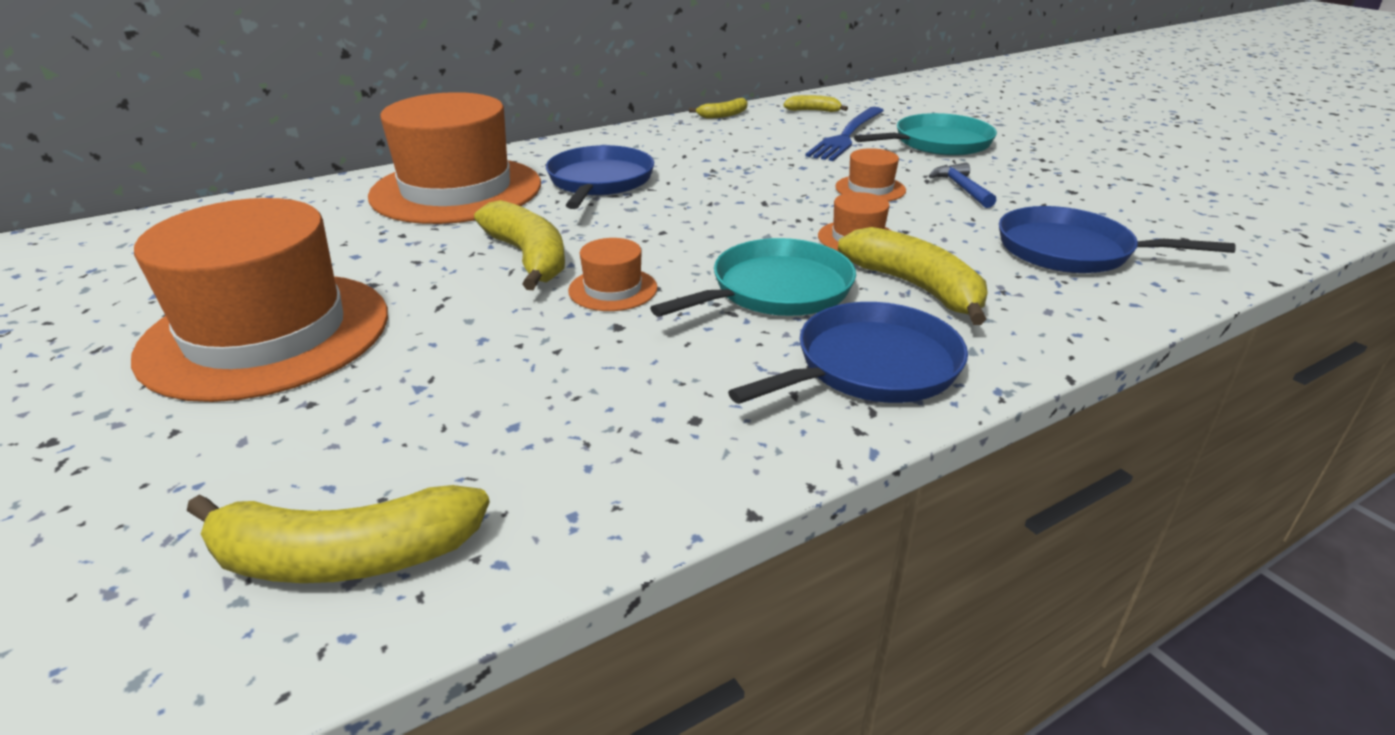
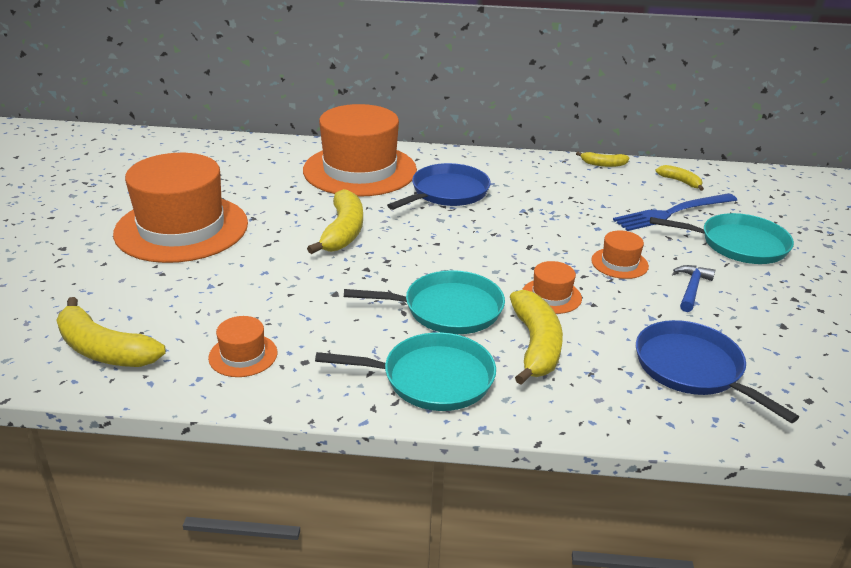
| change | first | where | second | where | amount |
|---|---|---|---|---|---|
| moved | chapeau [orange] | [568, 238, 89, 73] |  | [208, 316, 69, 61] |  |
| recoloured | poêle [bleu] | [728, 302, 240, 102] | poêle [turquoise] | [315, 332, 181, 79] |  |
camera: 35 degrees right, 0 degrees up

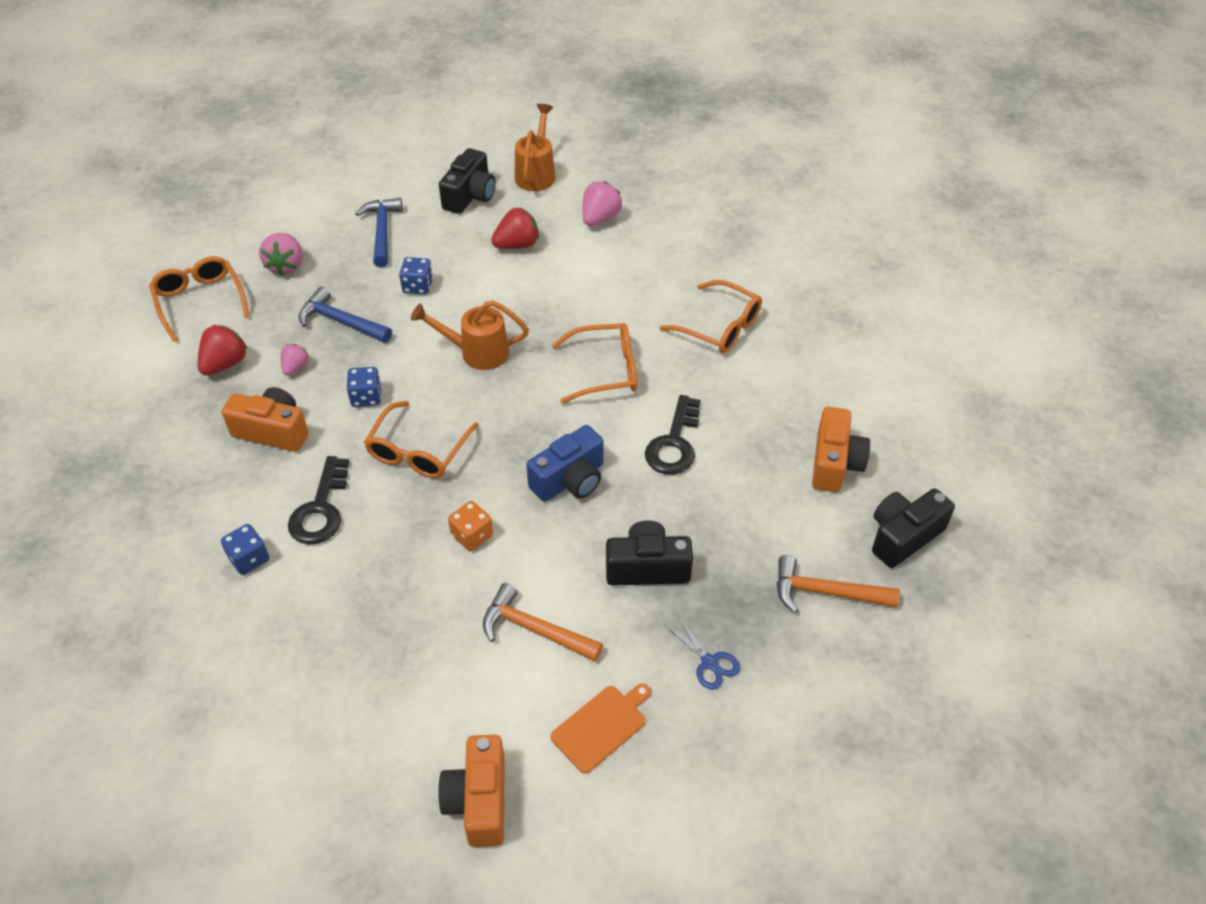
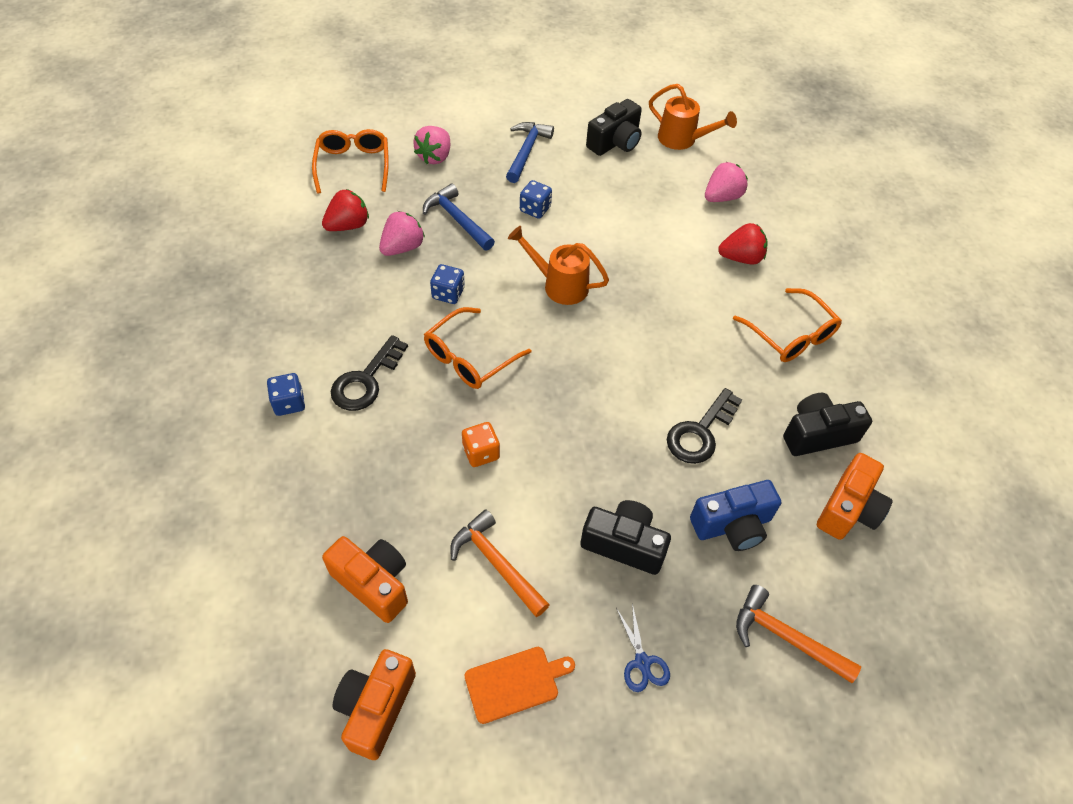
| change | first | where | second | where | amount |
|---|---|---|---|---|---|
| removed | lunettes [orange] | [552, 323, 85, 81] |  |  |  |
| moved | appareil photo [orange] | [222, 387, 87, 65] |  | [322, 536, 86, 87] |  |
| moved | fraise [rouge] | [491, 208, 48, 41] |  | [718, 223, 50, 41] |  |
| moved | appareil photo [bleu] | [526, 425, 78, 77] |  | [690, 480, 91, 71] |  |
| moved | appareil photo [noir] | [872, 488, 83, 80] |  | [783, 393, 89, 63] |  |
| turned | arrosoir [orange] | [515, 104, 40, 87] |  | [649, 84, 88, 66] | 90 degrees clockwise |
| resized | fraise [rose] | [281, 344, 28, 31] |  | [379, 211, 46, 45] | x1.63 |
camera: 20 degrees right, 5 degrees up

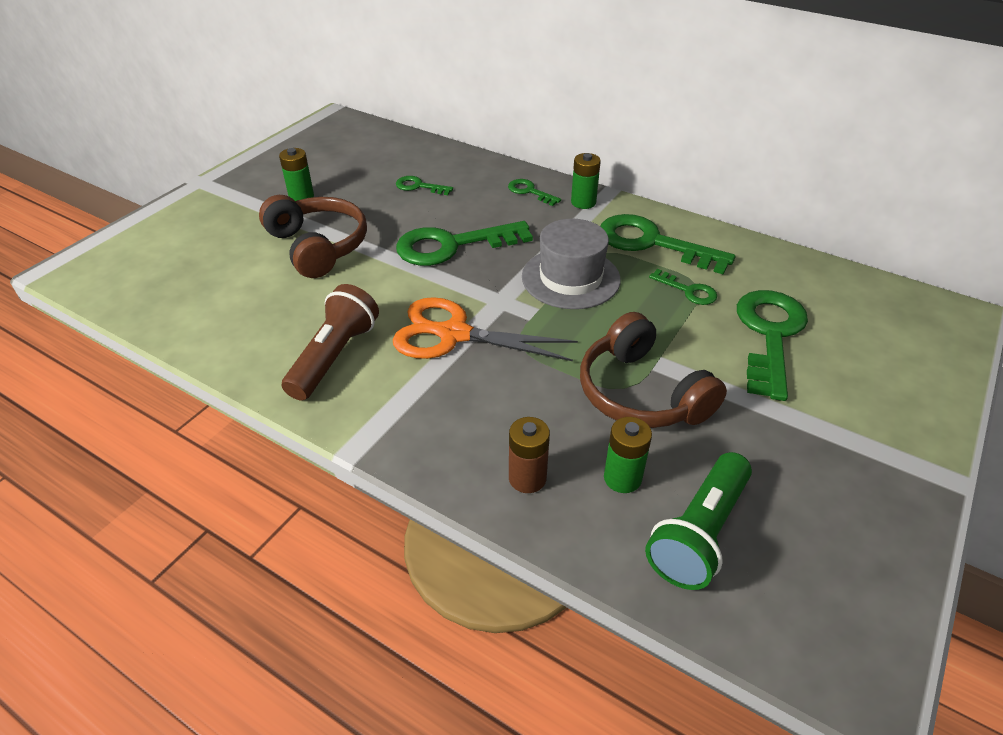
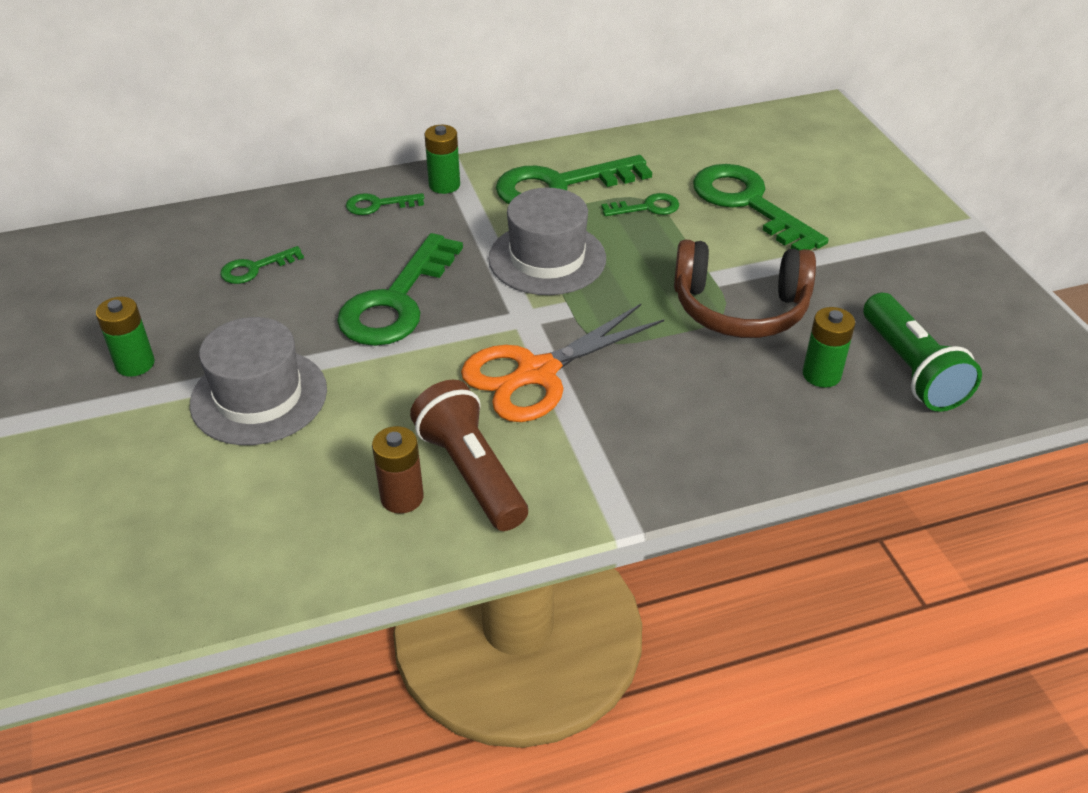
| change | first | where | second | where | amount |
|---|---|---|---|---|---|
| moved | pile [marron] | [509, 417, 41, 76] |  | [372, 426, 52, 88] |  |
| replaced | casque audio [marron] | [259, 195, 108, 83] | chapeau [gris] | [190, 317, 137, 128] |  |
camera: 50 degrees left, 0 degrees up

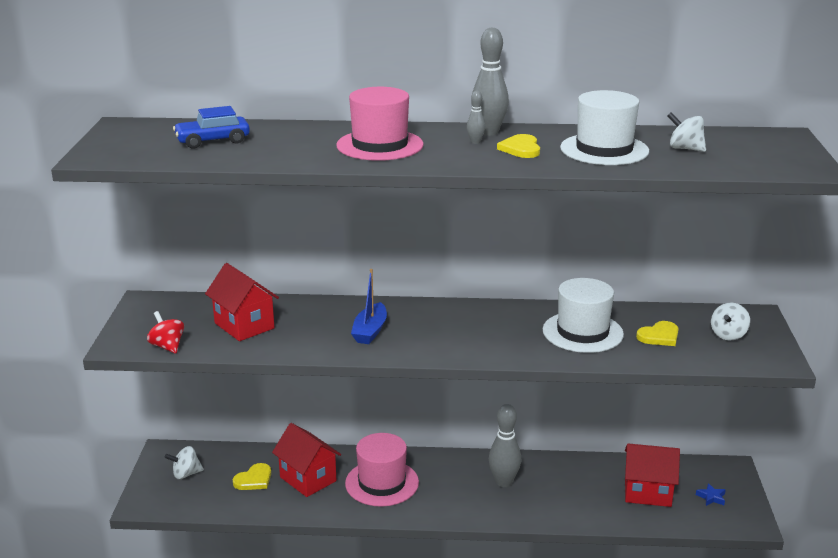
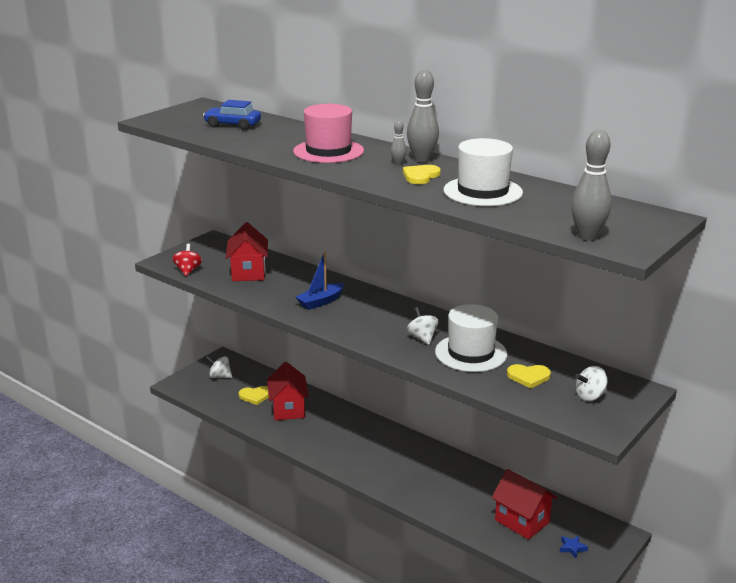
| change | first | where | second | where | amount |
|---|---|---|---|---|---|
| removed | chapeau [rose] | [345, 433, 74, 74] |  |  |  |
| moved | quille [gris] | [489, 404, 32, 83] |  | [571, 130, 41, 111] |  |
| moved | toupie [blanc] | [667, 113, 39, 39] |  | [407, 307, 31, 38] |  |
camera: 35 degrees right, 0 degrees up

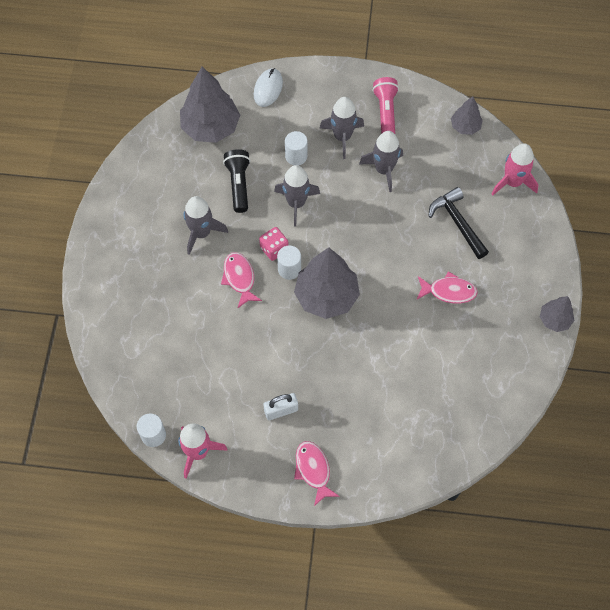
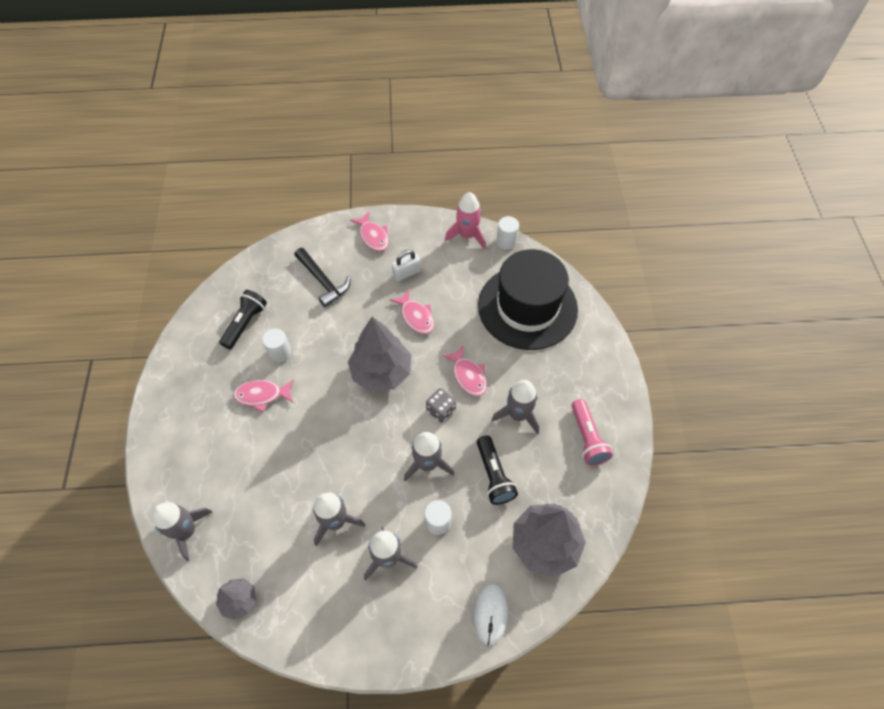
| change | first | where | second | where | amount |
|---|---|---|---|---|---|
| removed | arbre [gris] | [540, 296, 35, 36] |  |  |  |
| added |  |  | lampe de poche [noir] | [219, 290, 48, 59] |  |
| added |  |  | poisson [rose] | [390, 290, 44, 44] |  |
| added |  |  | chapeau [noir] | [478, 249, 100, 101] |  |
| moved | cylindre [blanc] | [277, 246, 24, 34] |  | [262, 329, 29, 34] |  |
| moved | lampe de poche [rose] | [372, 77, 27, 57] |  | [571, 399, 42, 66] |  |
| moved | marteau [noir] | [428, 187, 61, 72] |  | [295, 248, 56, 59] |  |
| recoloured | dé [rose] | [259, 227, 30, 34] | dé [gris] | [426, 388, 30, 35] |  |
| recoloured | fusée [rose] | [492, 143, 47, 52] | fusée [gris] | [152, 502, 61, 59] |  |
camera: 170 degrees right, 5 degrees down

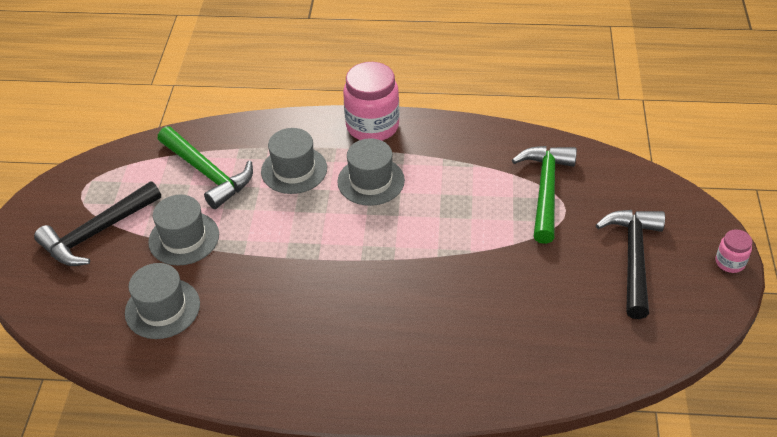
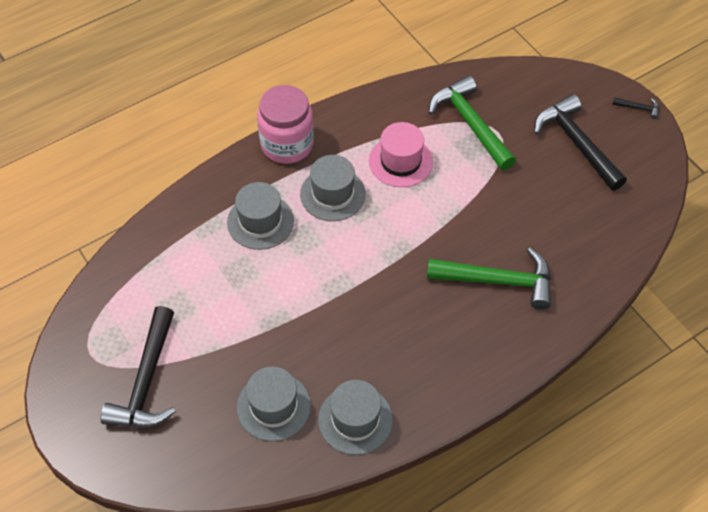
| change | first | where | second | where | amount |
|---|---|---|---|---|---|
| added |  |  | chapeau [rose] | [369, 122, 64, 65] |  |
| moved | chapeau [gris] | [148, 195, 71, 71] |  | [318, 380, 75, 75] |  |
| moved | marteau [vert] | [158, 126, 95, 83] |  | [427, 248, 124, 62] |  |
| replaced | bocal [rose] | [716, 229, 36, 44] | marteau [noir] | [613, 97, 46, 22] |  |
camera: 40 degrees left, 10 degrees up

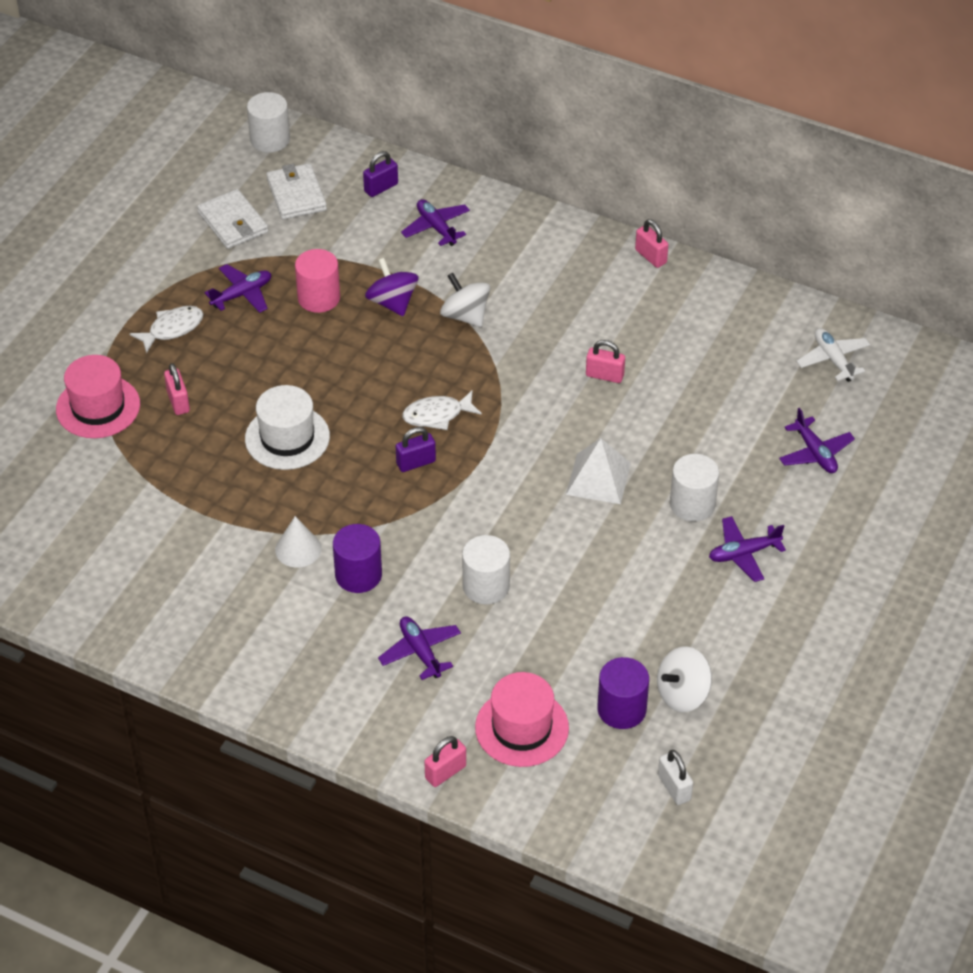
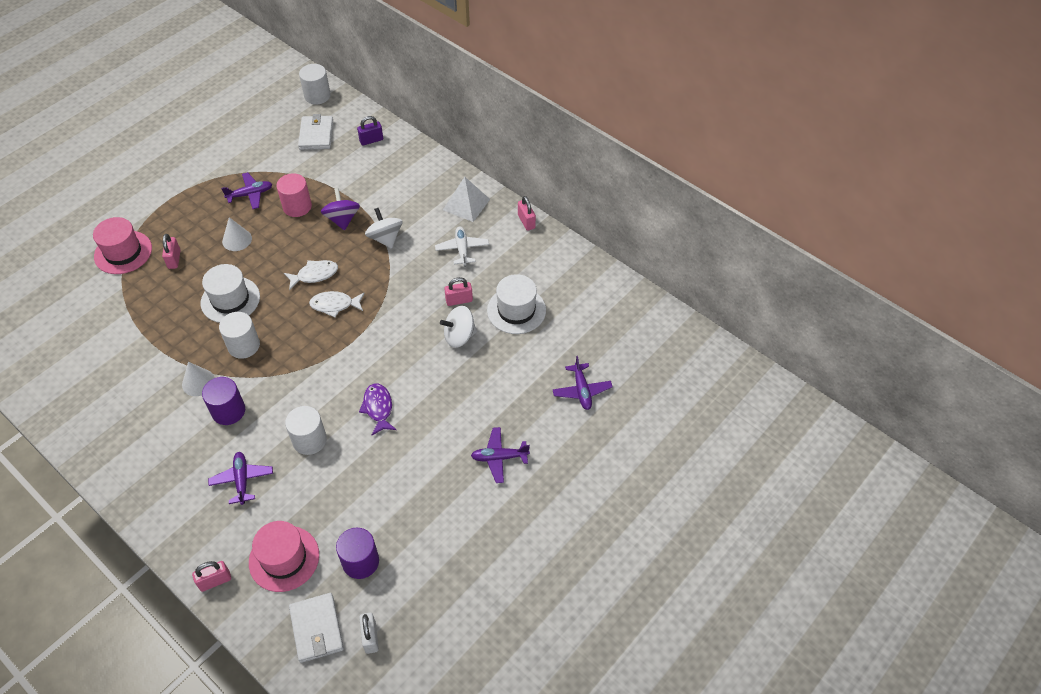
| change | first | where | second | where | amount |
|---|---|---|---|---|---|
| removed | cadenas [violet] | [396, 427, 40, 45] |  |  |  |
| removed | avion [violet] | [401, 199, 69, 47] |  |  |  |
| added |  |  | cône [blanc] | [222, 217, 30, 34] |  |
| added |  |  | poisson [violet] | [359, 383, 38, 52] |  |
| added |  |  | chapeau [blanc] | [487, 274, 59, 60] |  |
| moved | poisson [blanc] | [130, 306, 73, 48] |  | [284, 260, 54, 30] |  |
| moved | portefeuille [blanc] | [197, 189, 71, 60] |  | [289, 593, 55, 70] |  |
| moved | pyramide [blanc] | [566, 438, 65, 66] |  | [443, 177, 47, 45] |  |
| moved | toupie [blanc] | [657, 646, 55, 66] |  | [440, 306, 37, 42] |  |
| moved | cylindre [blanc] | [670, 454, 49, 67] |  | [219, 312, 41, 47] |  |
| moved | avion [blanc] | [796, 328, 74, 54] |  | [435, 226, 54, 40] |  |
| turned | cadenas [rose] | [586, 340, 39, 43] |  | [445, 277, 28, 29] | 45 degrees counterclockwise |
camera: 15 degrees right, 5 degrees up

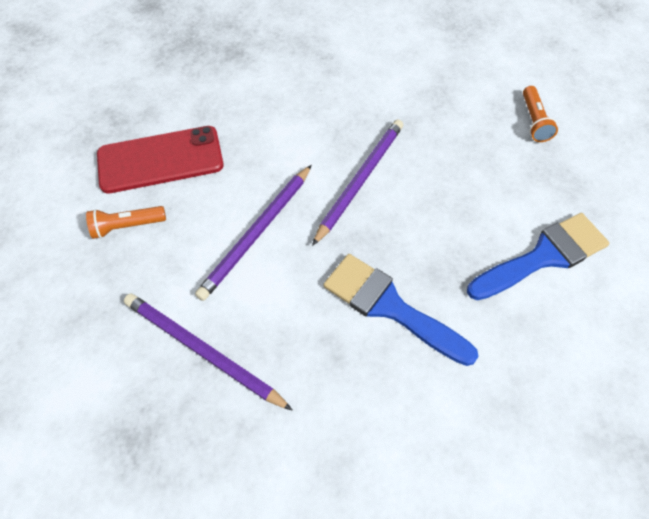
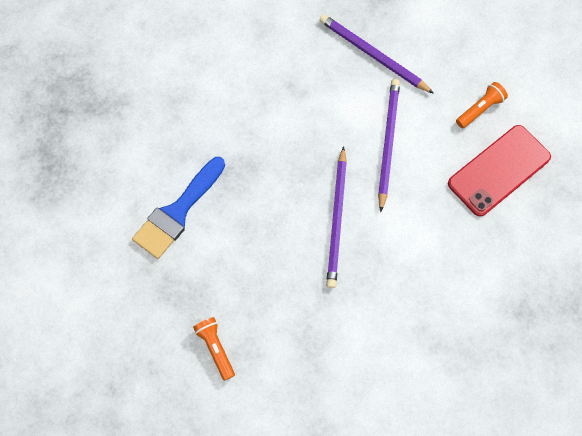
| change | first | where | second | where | amount |
|---|---|---|---|---|---|
| removed | pinceau [bleu] | [324, 254, 155, 112] |  |  |  |
| turned | crayon [violet] | [124, 293, 169, 118] |  | [320, 14, 114, 80] | 150 degrees counterclockwise |
camera: 155 degrees right, 10 degrees up

